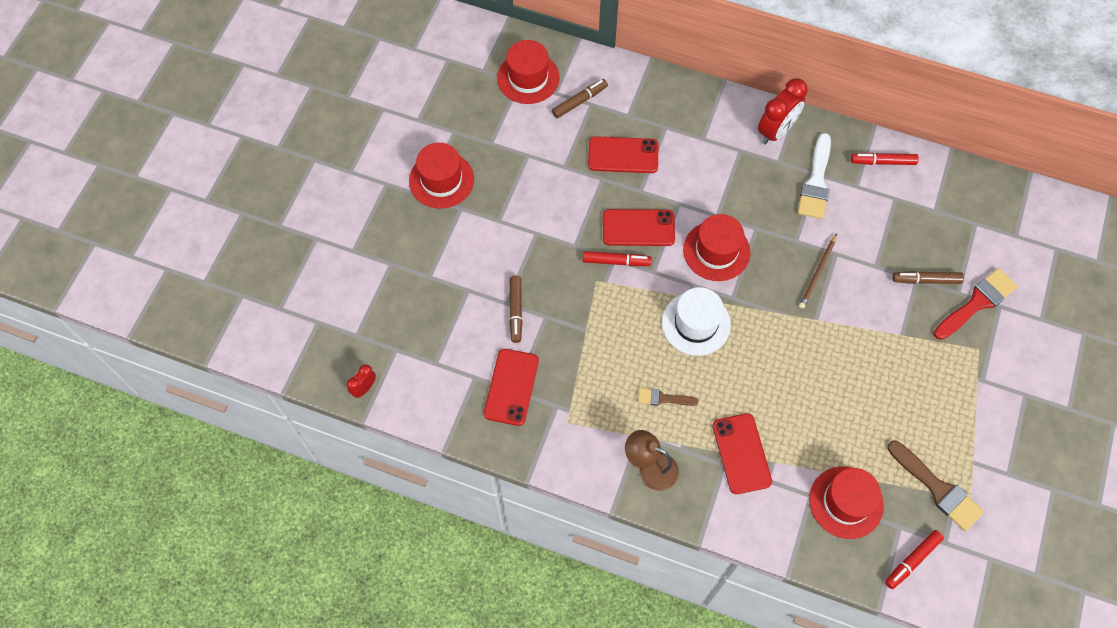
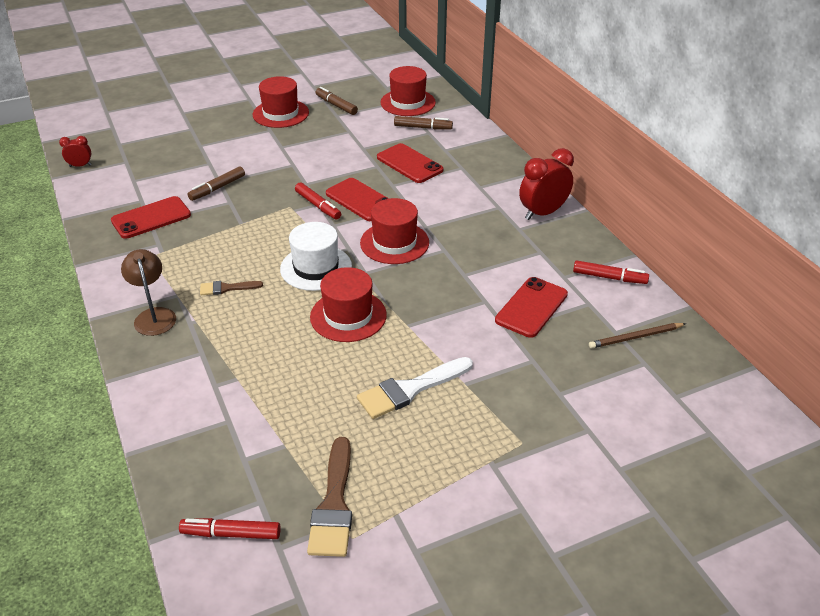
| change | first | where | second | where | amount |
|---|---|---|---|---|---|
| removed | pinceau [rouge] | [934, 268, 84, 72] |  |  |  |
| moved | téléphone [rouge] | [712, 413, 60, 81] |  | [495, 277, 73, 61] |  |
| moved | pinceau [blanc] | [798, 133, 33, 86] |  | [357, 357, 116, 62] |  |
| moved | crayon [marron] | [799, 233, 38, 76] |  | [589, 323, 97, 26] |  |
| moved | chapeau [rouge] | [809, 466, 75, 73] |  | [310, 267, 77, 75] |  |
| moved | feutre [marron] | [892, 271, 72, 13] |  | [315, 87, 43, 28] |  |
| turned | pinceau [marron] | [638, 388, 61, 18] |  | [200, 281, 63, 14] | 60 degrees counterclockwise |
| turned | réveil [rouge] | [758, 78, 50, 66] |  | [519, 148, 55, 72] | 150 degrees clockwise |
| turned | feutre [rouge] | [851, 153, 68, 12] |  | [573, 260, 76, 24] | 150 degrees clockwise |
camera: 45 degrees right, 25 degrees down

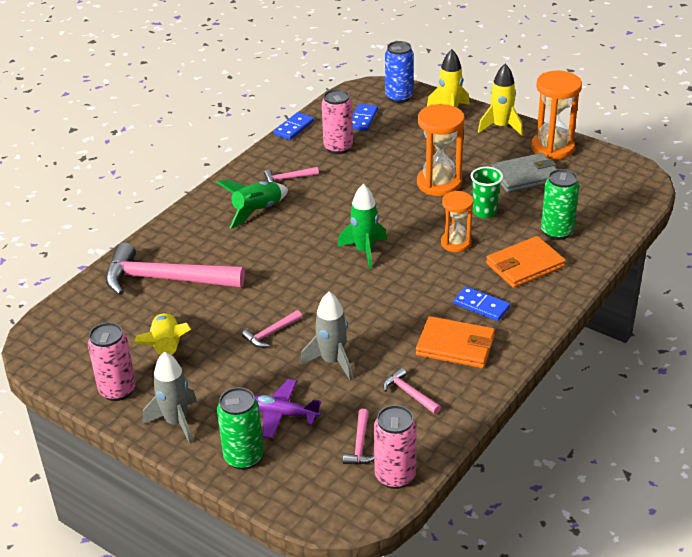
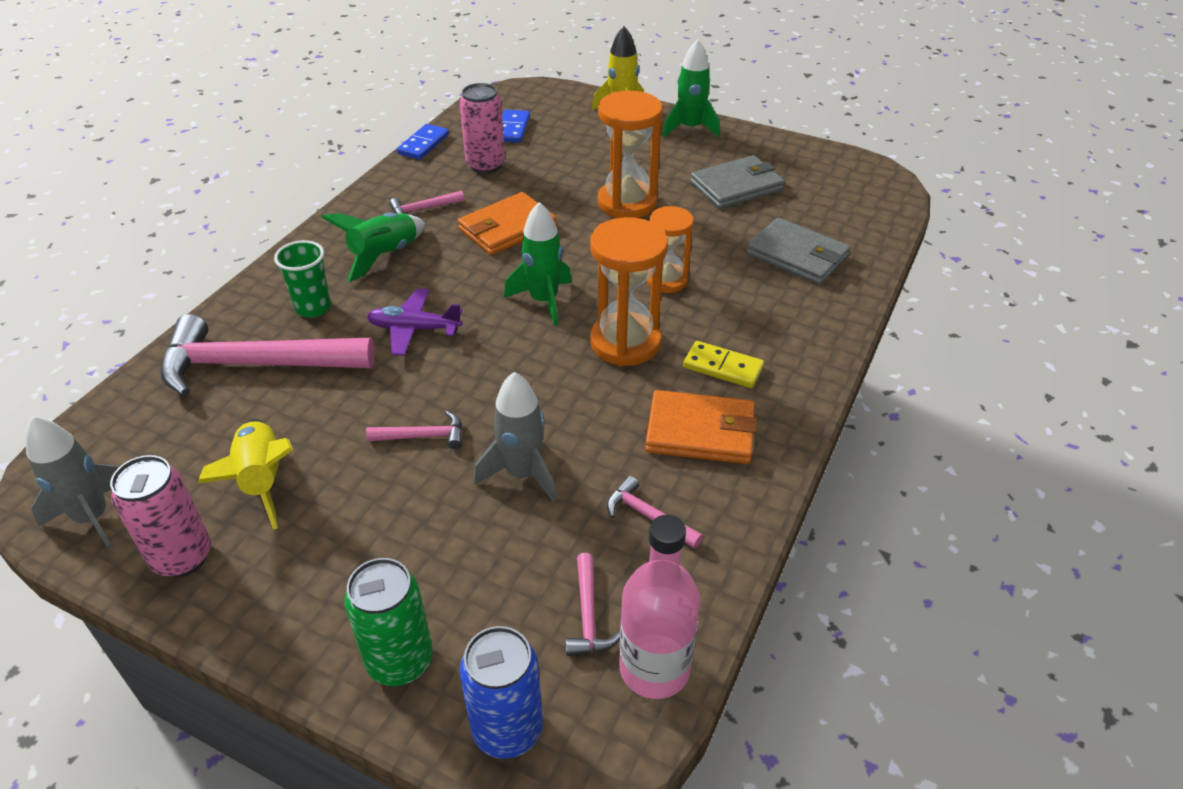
| change | first | where | second | where | amount |
|---|---|---|---|---|---|
| moved | fusée [gris] | [143, 352, 54, 92] |  | [25, 416, 93, 135] |  |
| moved | avion [violet] | [254, 379, 67, 60] |  | [367, 288, 96, 68] |  |
| moved | canette [bleu] | [385, 41, 29, 62] |  | [460, 626, 83, 133] |  |
| moved | gobelet [vert] | [471, 167, 32, 51] |  | [274, 240, 57, 77] |  |
| moved | portefeuille [orange] | [486, 236, 80, 52] |  | [458, 192, 99, 63] |  |
| moved | sablier [orange] | [531, 71, 51, 89] |  | [590, 217, 78, 149] |  |
| replaced | canette [rose] | [374, 405, 43, 84] | bouteille [rose] | [619, 515, 82, 184] |  |
| replaced | canette [vert] | [541, 169, 38, 71] | portefeuille [gris] | [747, 218, 103, 67] |  |
| recoloured | domino [bleu] | [453, 286, 57, 35] | domino [jaune] | [683, 341, 81, 47] |  |
| recoloured | fusée [jaune] | [478, 64, 45, 72] | fusée [vert] | [663, 39, 57, 98] |  |
| turned | marteau [rose] | [242, 310, 60, 38] |  | [366, 411, 96, 38] | 135 degrees counterclockwise |
camera: 10 degrees left, 5 degrees up

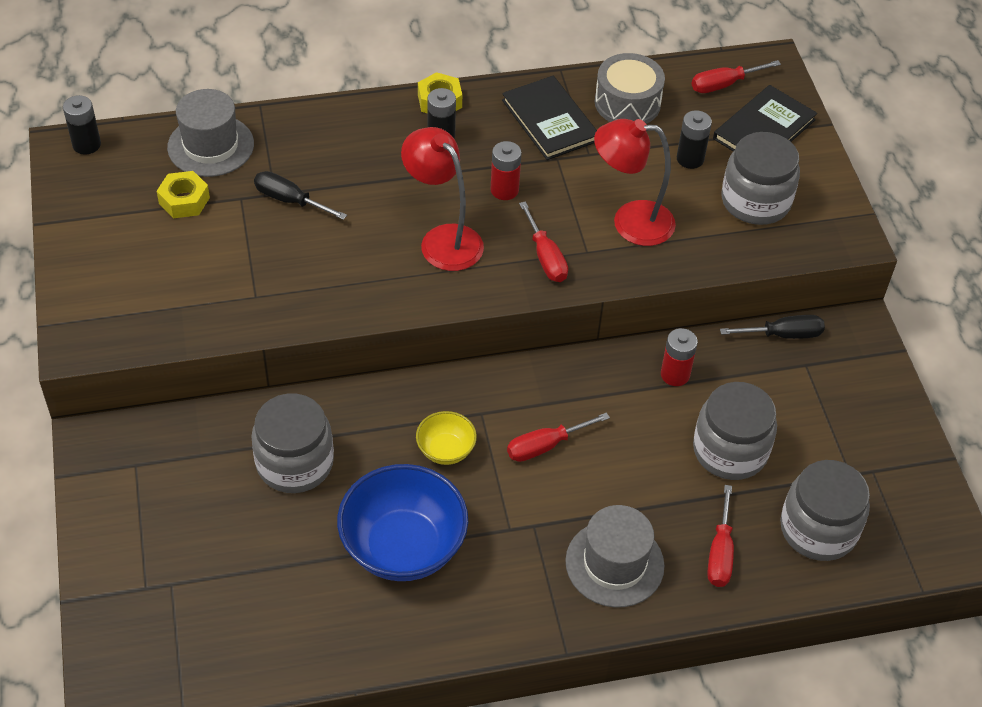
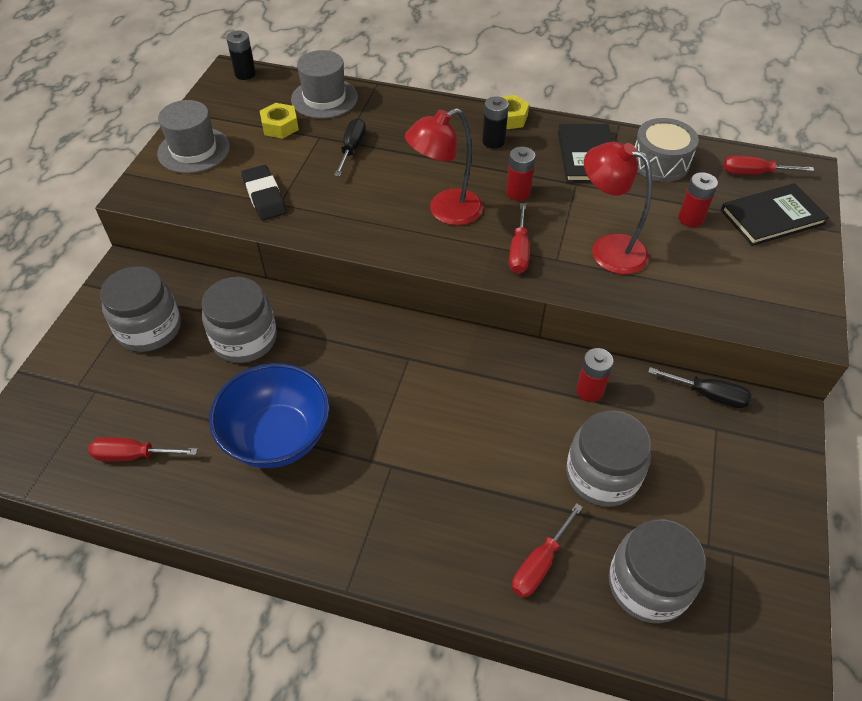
| change | first | where | second | where | amount |
|---|---|---|---|---|---|
| removed | bol [jaune] | [416, 411, 61, 54] |  |  |  |
| added |  |  | gomme [noir] | [242, 165, 45, 56] |  |
| moved | tournevis [rouge] | [507, 412, 103, 50] |  | [88, 437, 109, 24] |  |
| moved | chapeau [gris] | [565, 505, 100, 102] |  | [157, 100, 73, 73] |  |
| moved | bocal [gris] | [721, 132, 79, 93] |  | [100, 267, 81, 85] |  |
| recoloured | pile [noir] | [677, 110, 35, 59] | pile [rouge] | [678, 172, 40, 55] |  |
| turned | tournevis [noir] | [254, 171, 93, 49] |  | [334, 118, 32, 58] | 45 degrees clockwise |
| turned | lampe [rouge] | [401, 127, 83, 144] |  | [405, 108, 78, 117] | 105 degrees counterclockwise |
camera: 30 degrees right, 0 degrees up

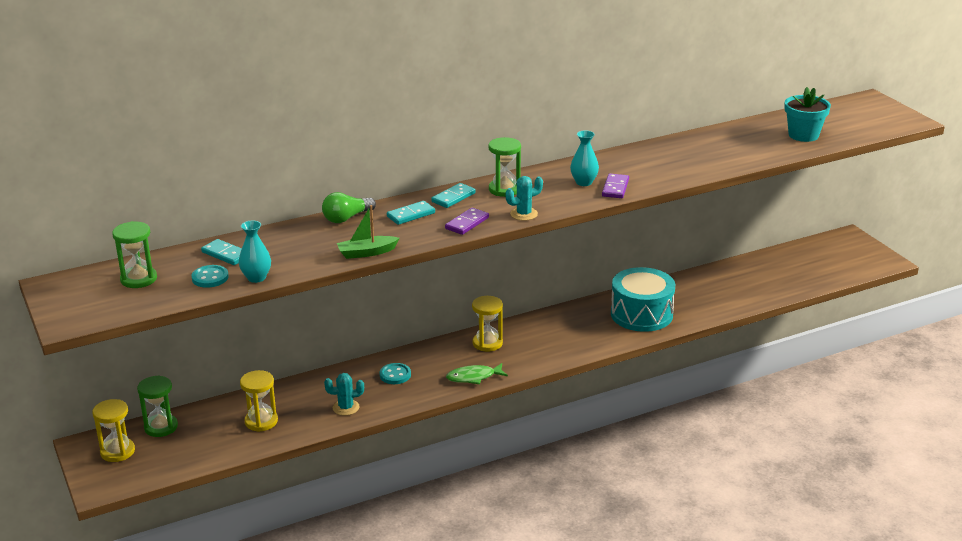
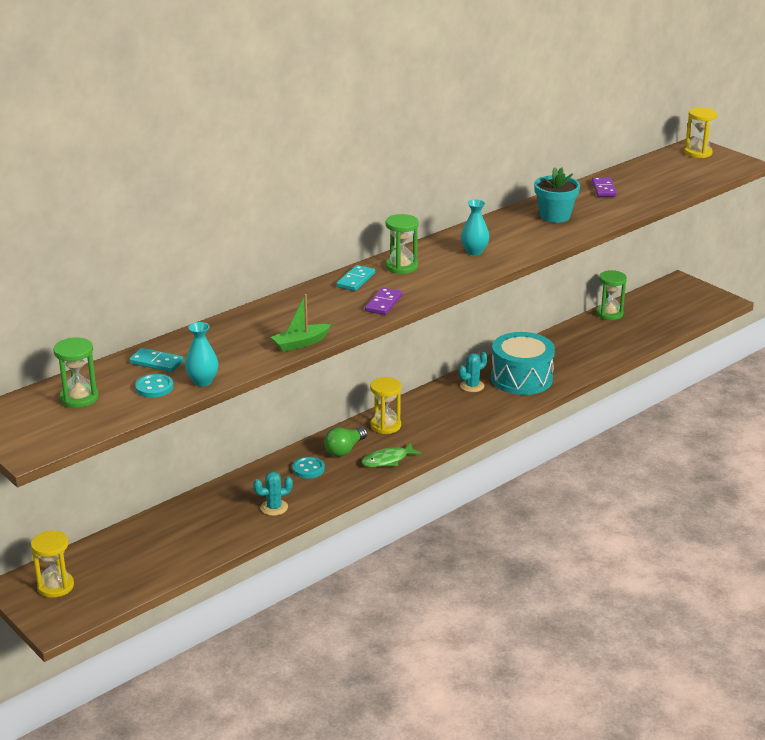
| change | first | where | second | where | amount |
|---|---|---|---|---|---|
| removed | domino [turquoise] | [387, 201, 48, 24] |  |  |  |
| moved | sablier [vert] | [137, 375, 41, 62] |  | [596, 270, 31, 50] |  |
| moved | sablier [jaune] | [240, 370, 38, 62] |  | [684, 107, 33, 51] |  |
| moved | ampoule [vert] | [322, 192, 54, 31] |  | [324, 427, 43, 30] |  |
| moved | cactus [turquoise] | [506, 176, 37, 45] |  | [459, 352, 28, 40] |  |
| moved | domino [violet] | [602, 174, 27, 24] |  | [592, 177, 25, 20] |  |
| moved | pot de fleurs [turquoise] | [784, 87, 47, 55] |  | [534, 167, 46, 56] |  |
camera: 15 degrees left, 0 degrees up

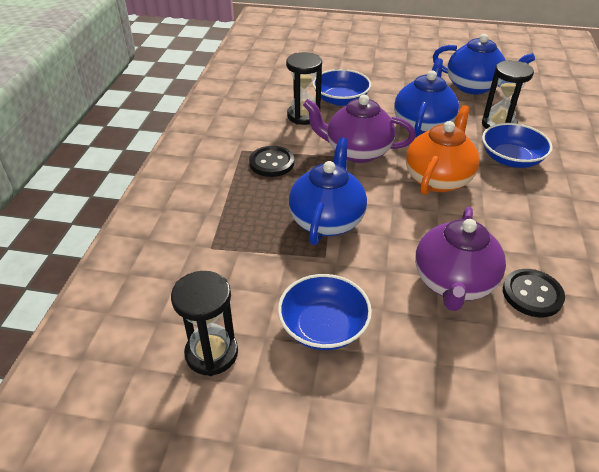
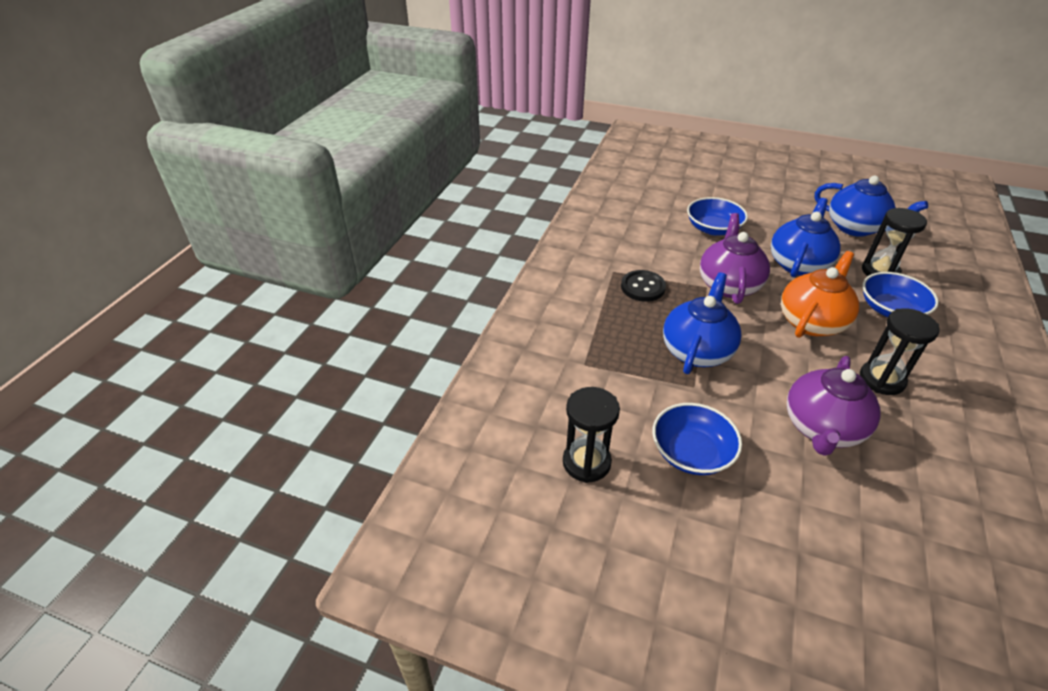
| change | first | where | second | where | amount |
|---|---|---|---|---|---|
| removed | bouton [noir] | [503, 269, 62, 48] |  |  |  |
| moved | sablier [noir] | [286, 52, 36, 73] |  | [860, 308, 80, 87] |  |
| turned | théière [violet] | [303, 95, 113, 68] |  | [700, 213, 70, 91] | 75 degrees clockwise |
camera: 10 degrees right, 0 degrees up

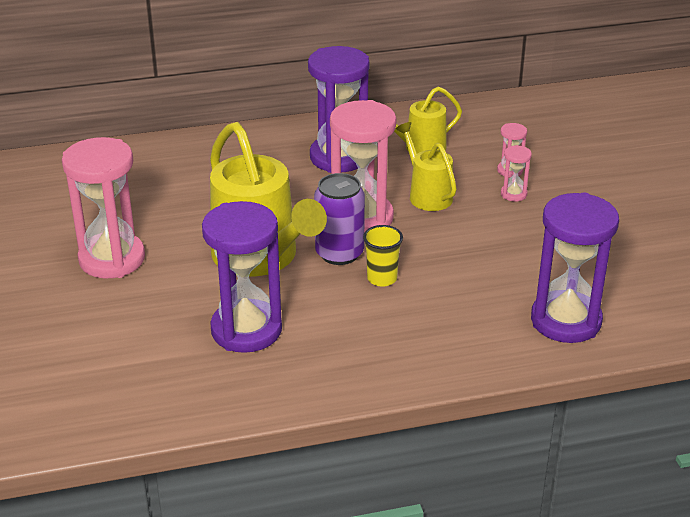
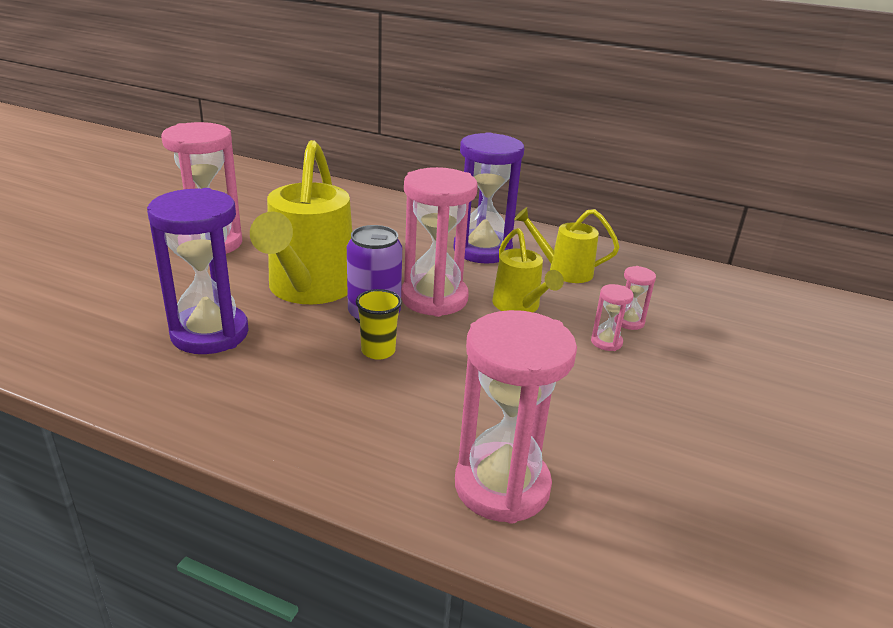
| change | first | where | second | where | amount |
|---|---|---|---|---|---|
| recoloured | sablier [violet] | [531, 192, 88, 151] | sablier [rose] | [455, 310, 122, 214] |  |
| turned | arrosoir [jaune] | [396, 122, 61, 89] |  | [492, 228, 72, 84] | 150 degrees clockwise |
camera: 35 degrees right, 5 degrees down

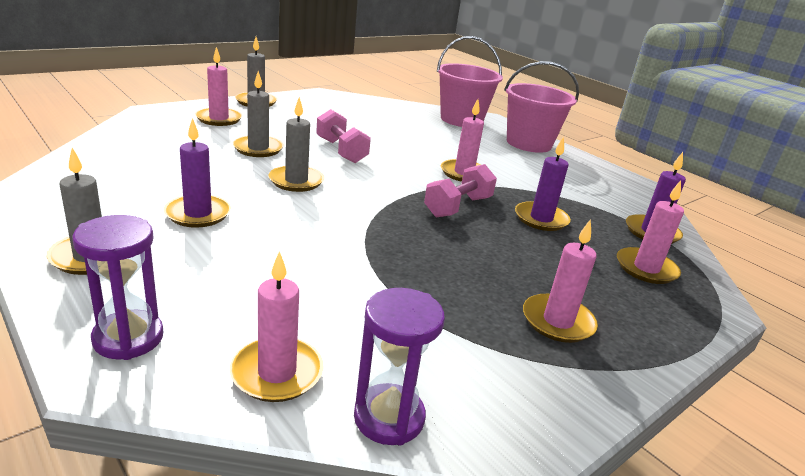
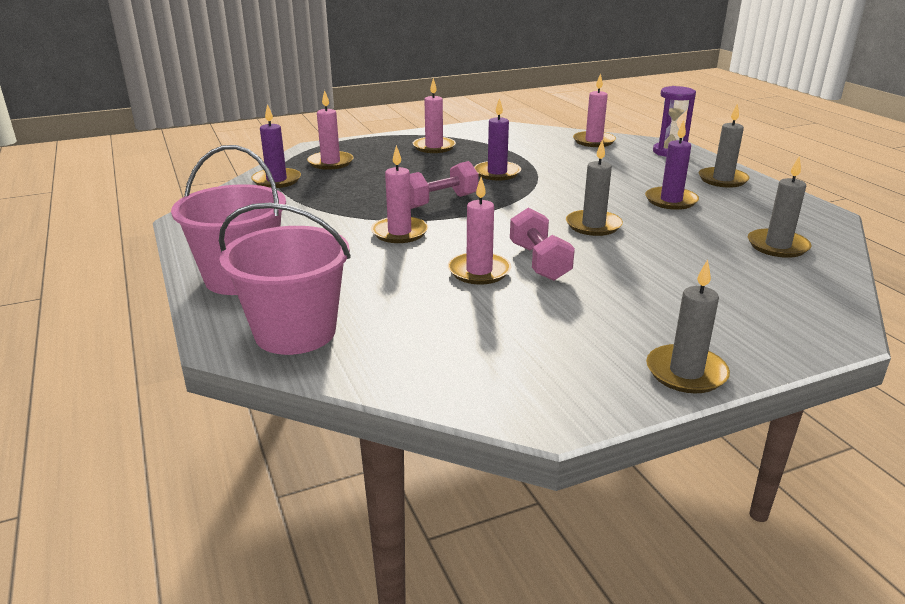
| change | first | where | second | where | amount |
|---|---|---|---|---|---|
| removed | sablier [violet] | [354, 288, 91, 157] |  |  |  |
| moved | bougie [rose] | [195, 47, 47, 79] |  | [448, 177, 63, 107] |  |
| moved | bougie [gris] | [233, 71, 51, 86] |  | [748, 156, 64, 102] |  |
| moved | bougie [violet] | [515, 136, 56, 95] |  | [474, 98, 47, 82] |  |
camera: 160 degrees left, 0 degrees up

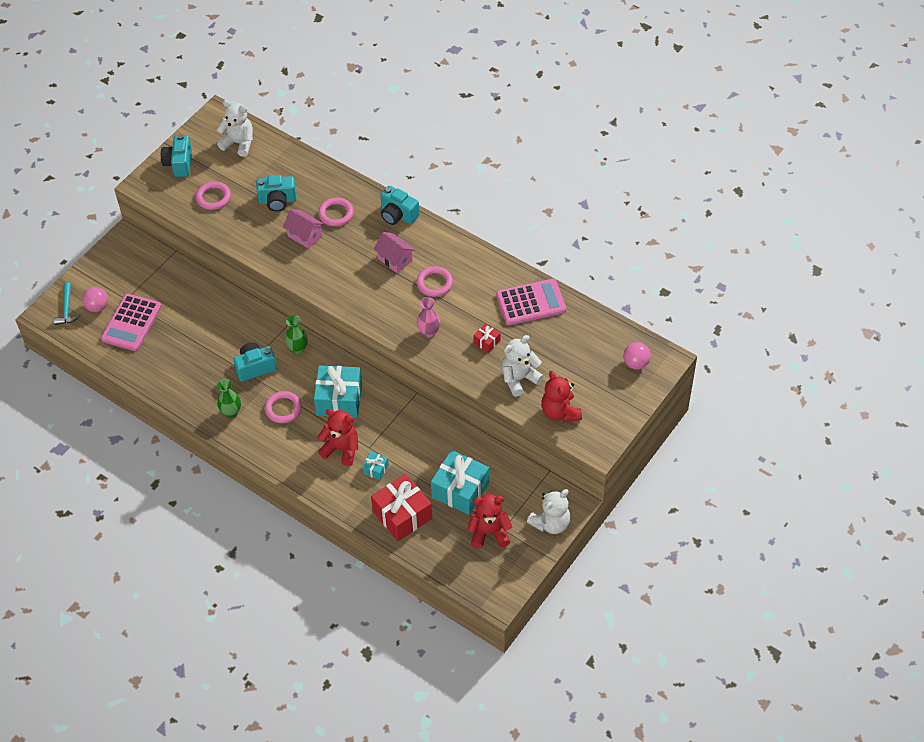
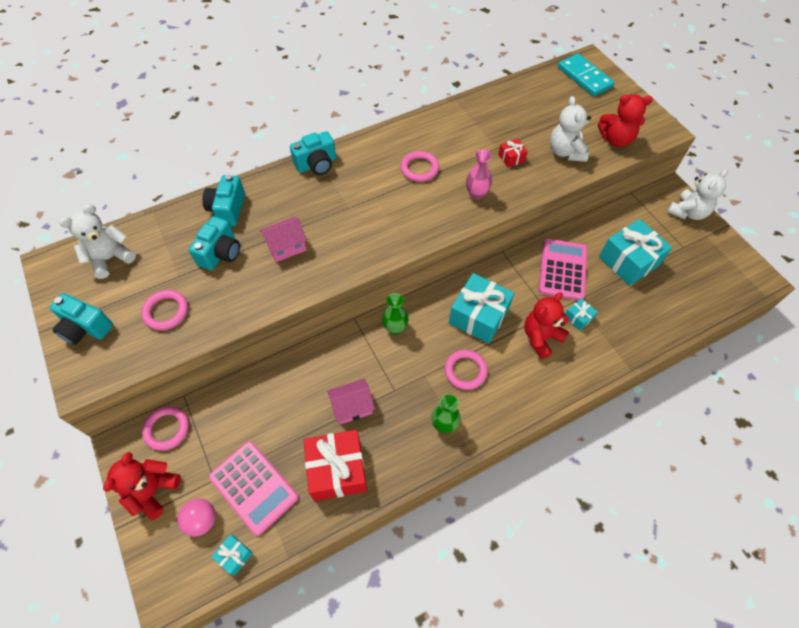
| change | first | where | second | where | amount |
|---|---|---|---|---|---|
| removed | marteau [turquoise] | [54, 282, 26, 43] |  |  |  |
| added |  |  | cadeau [turquoise] | [211, 534, 42, 42] |  |
| moved | appareil photo [turquoise] | [234, 342, 43, 40] |  | [202, 174, 43, 52] |  |
| moved | anneau [rose] | [318, 198, 36, 28] |  | [142, 406, 47, 45] |  |
| moved | cadeau [rouge] | [371, 474, 61, 67] |  | [303, 430, 64, 71] |  |
| moved | maison [rose] | [374, 232, 41, 41] |  | [327, 379, 48, 46] |  |
| moved | ours en peluche [rouge] | [467, 494, 45, 54] |  | [103, 452, 78, 68] |  |
| moved | calculatrice [rose] | [496, 279, 70, 46] |  | [538, 239, 49, 61] |  |
| replaced | balle [rose] | [623, 342, 28, 27] | domino [turquoise] | [558, 53, 57, 43] |  |
| turned | ours en peluche [blanc] | [527, 489, 44, 45] |  | [667, 169, 61, 51] | 60 degrees clockwise |
camera: 65 degrees left, 5 degrees up

